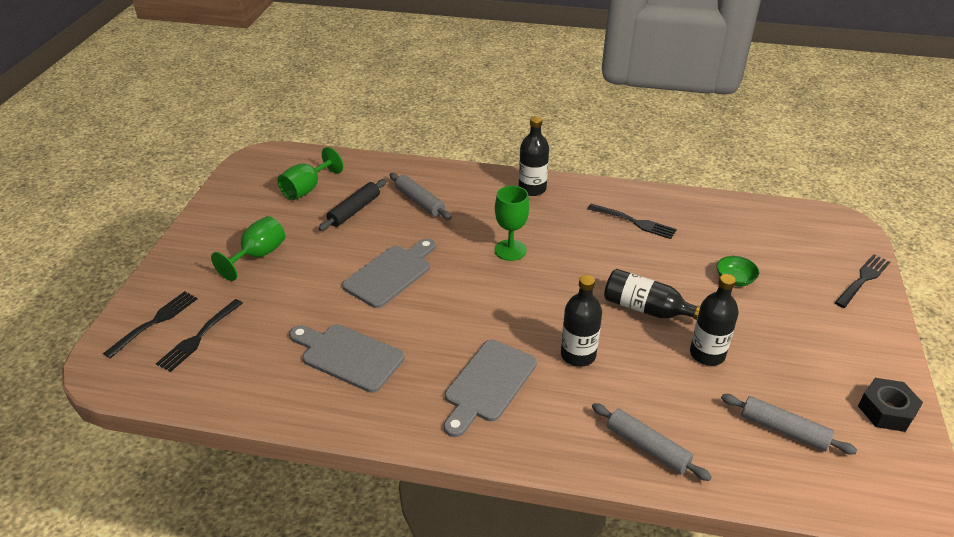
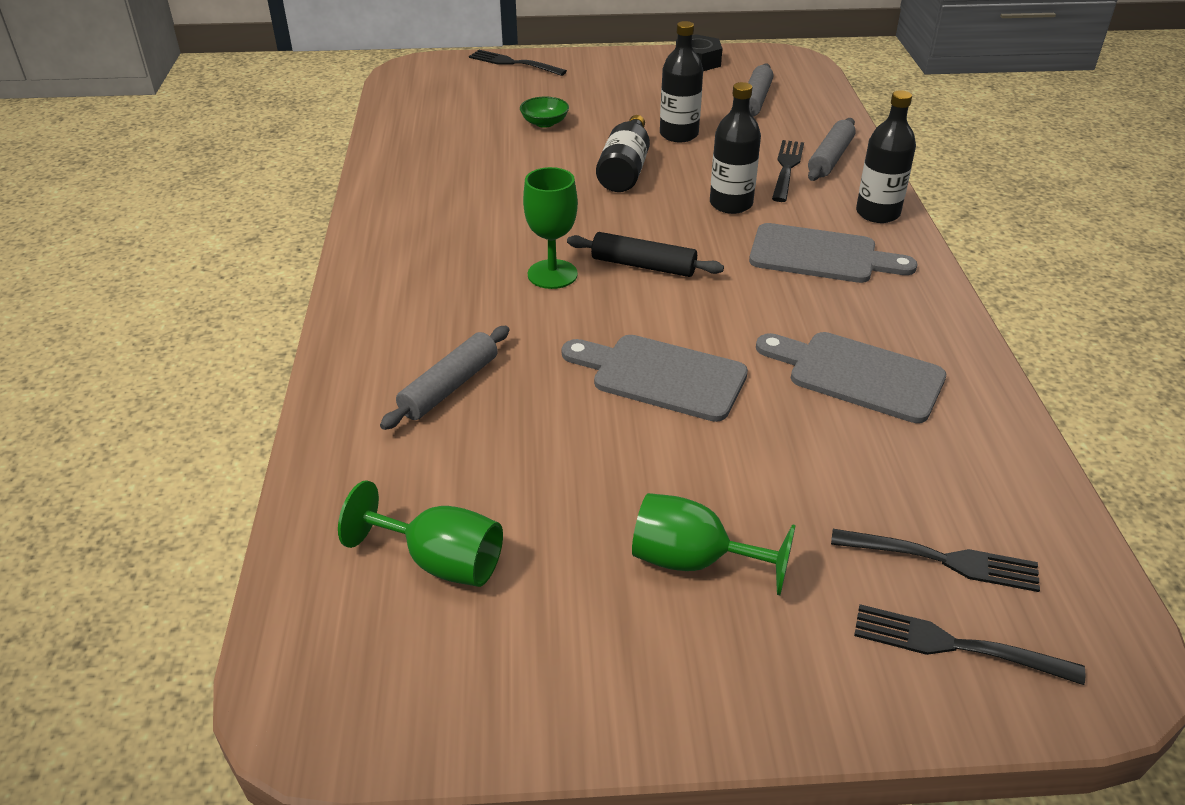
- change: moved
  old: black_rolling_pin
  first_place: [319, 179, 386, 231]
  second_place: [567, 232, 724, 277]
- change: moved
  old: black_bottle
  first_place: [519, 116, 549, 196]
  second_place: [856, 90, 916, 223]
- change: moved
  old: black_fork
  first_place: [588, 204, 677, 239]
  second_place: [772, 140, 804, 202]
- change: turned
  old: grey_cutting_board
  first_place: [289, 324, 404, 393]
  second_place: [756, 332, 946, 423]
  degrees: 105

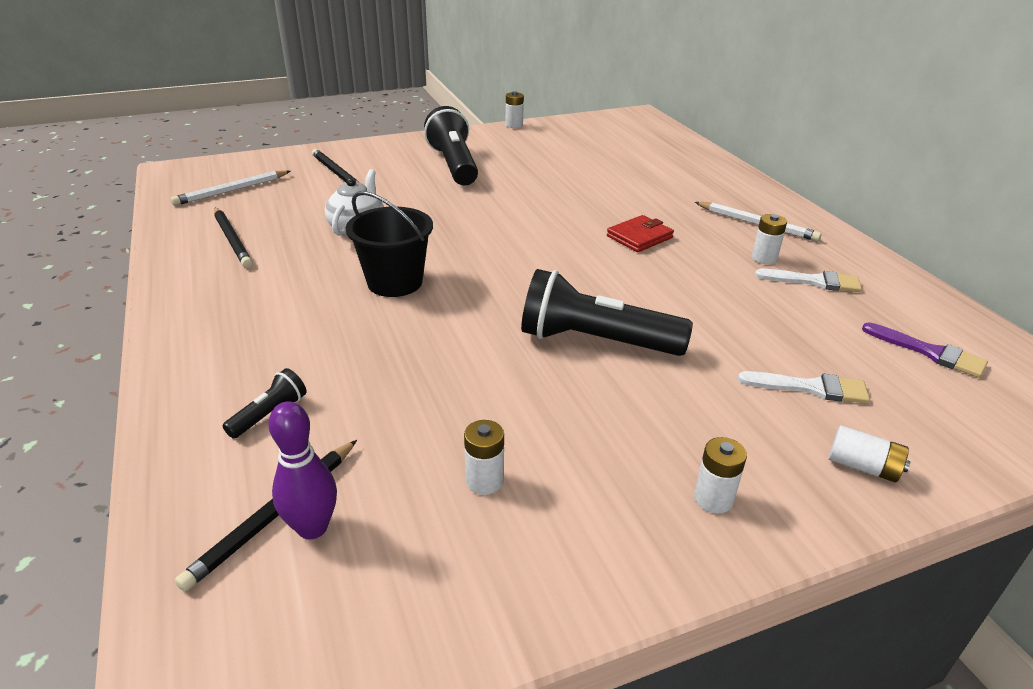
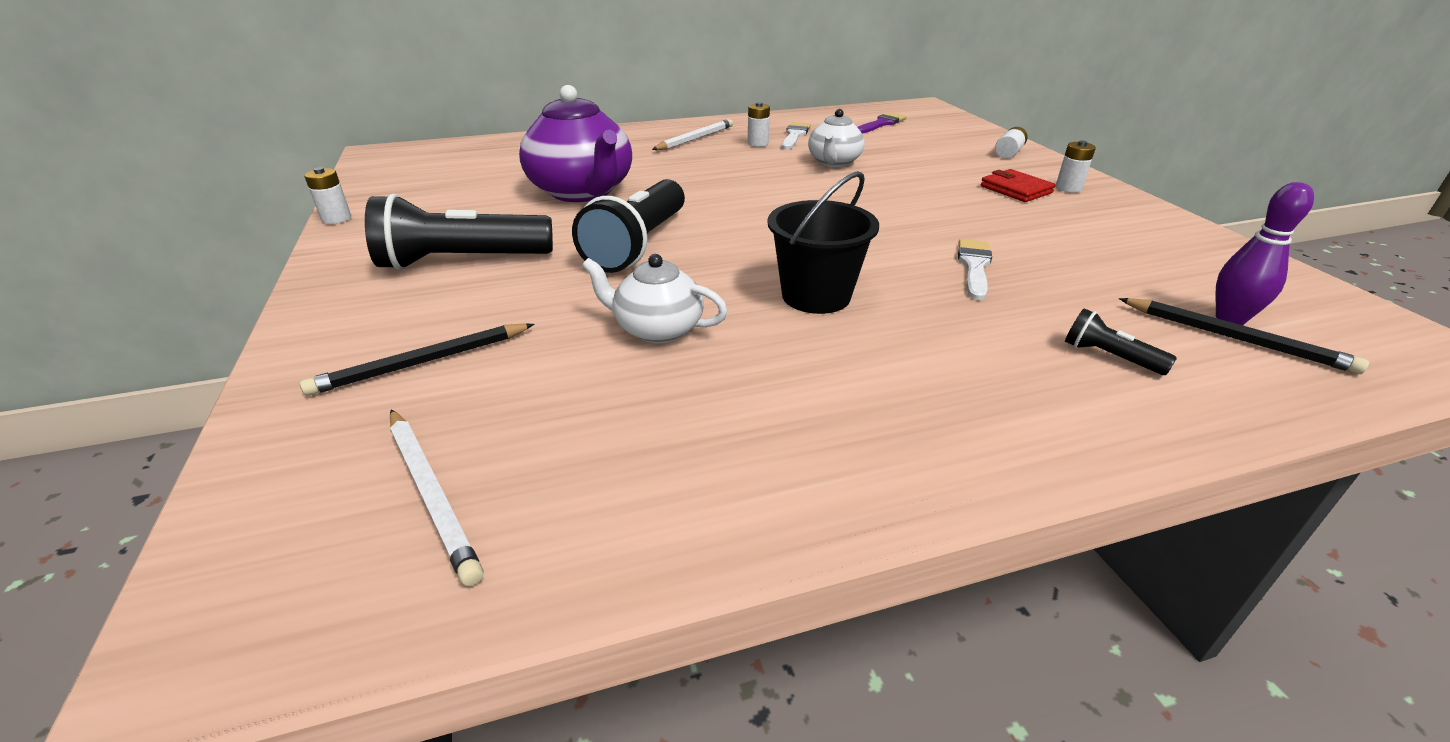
- change: removed
  old: black_pencil
  first_place: [214, 208, 253, 268]
- change: removed
  old: white_battery
  first_place: [464, 420, 504, 495]
- change: added
  new: purple_teapot
  second_place: [519, 85, 632, 202]
- change: added
  new: white_teapot
  second_place: [808, 109, 865, 167]
- change: moved
  old: black_flashlight
  first_place: [521, 269, 693, 356]
  second_place: [572, 179, 685, 273]
- change: moved
  old: red_wallet
  first_place: [607, 215, 674, 252]
  second_place: [981, 169, 1056, 202]
- change: moved
  old: white_brush
  first_place: [738, 371, 870, 403]
  second_place: [958, 239, 992, 300]

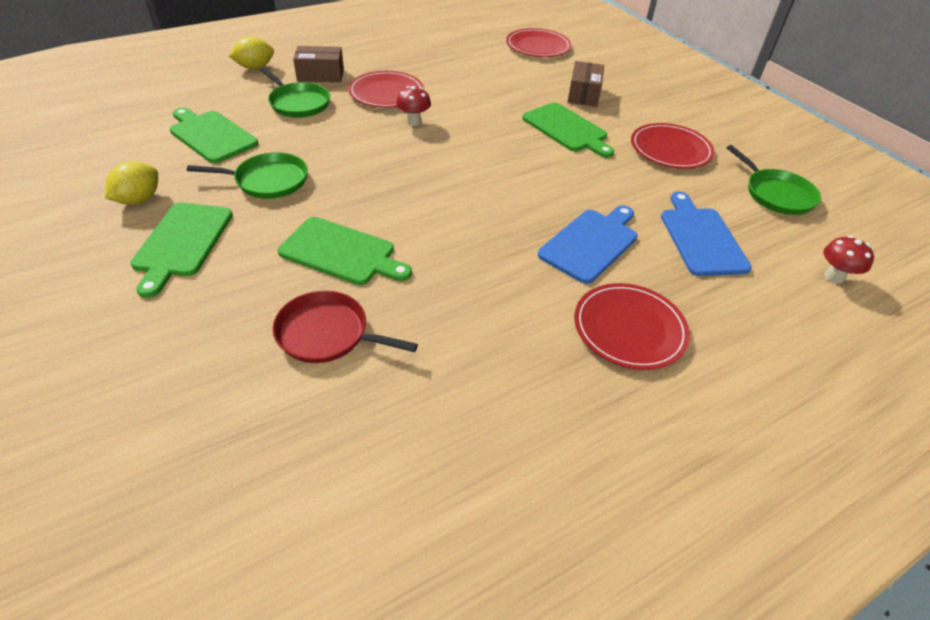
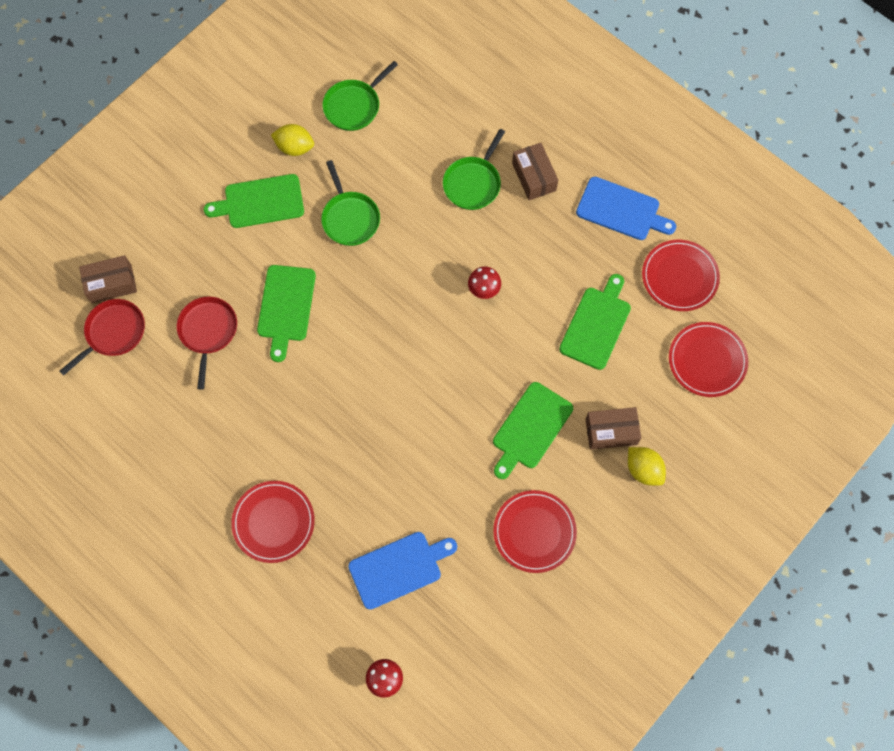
- change: added
  new: red_pan
  second_place: [59, 299, 145, 376]
- change: added
  new: brown_box
  second_place: [79, 255, 137, 303]
- change: moved
  old: green_cutting_board
  first_place: [170, 107, 258, 163]
  second_place: [559, 274, 631, 370]
- change: moved
  old: yellow_lemon
  first_place: [229, 36, 274, 69]
  second_place: [628, 447, 666, 486]
- change: moved
  old: red_plate
  first_place: [348, 71, 424, 108]
  second_place: [642, 240, 720, 311]
- change: moved
  old: blue_cutting_board
  first_place: [538, 205, 637, 284]
  second_place: [576, 177, 676, 240]
- change: moved
  old: green_pan
  first_place: [727, 145, 821, 215]
  second_place: [322, 61, 398, 131]

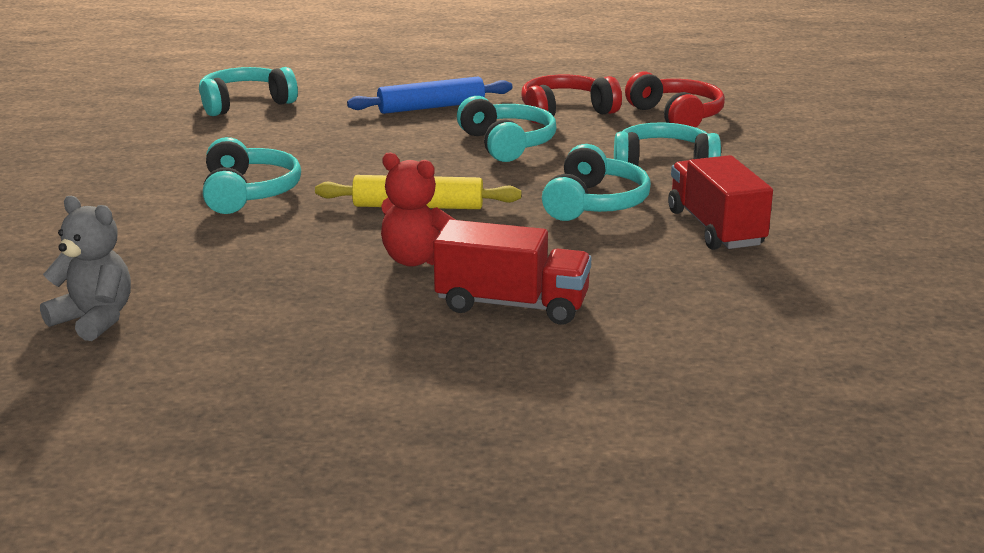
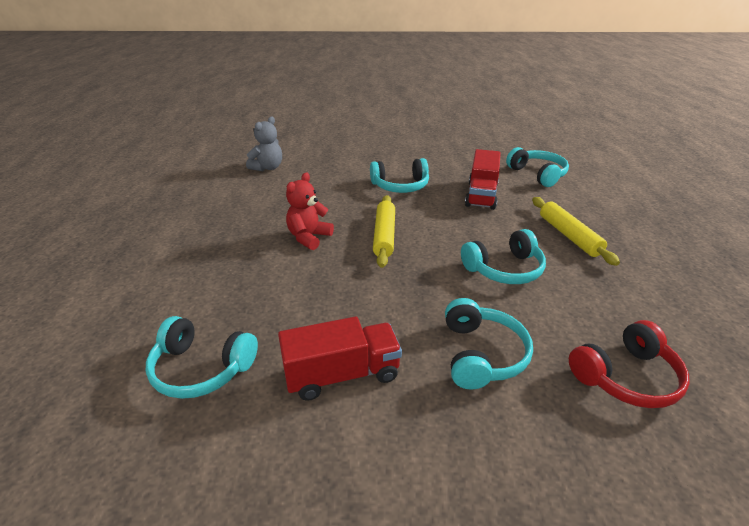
- change: removed
  old: red_headphones
  first_place: [521, 75, 622, 124]
- change: moved
  old: red_truck
  first_place: [433, 219, 591, 325]
  second_place: [465, 149, 501, 210]
- change: moved
  old: turquoise_headphones
  first_place: [542, 144, 651, 221]
  second_place: [146, 316, 258, 399]
- change: recoloured
  old: blue_rolling_pin
  new: yellow_rolling_pin
  first_place: [347, 76, 512, 114]
  second_place: [532, 197, 620, 266]

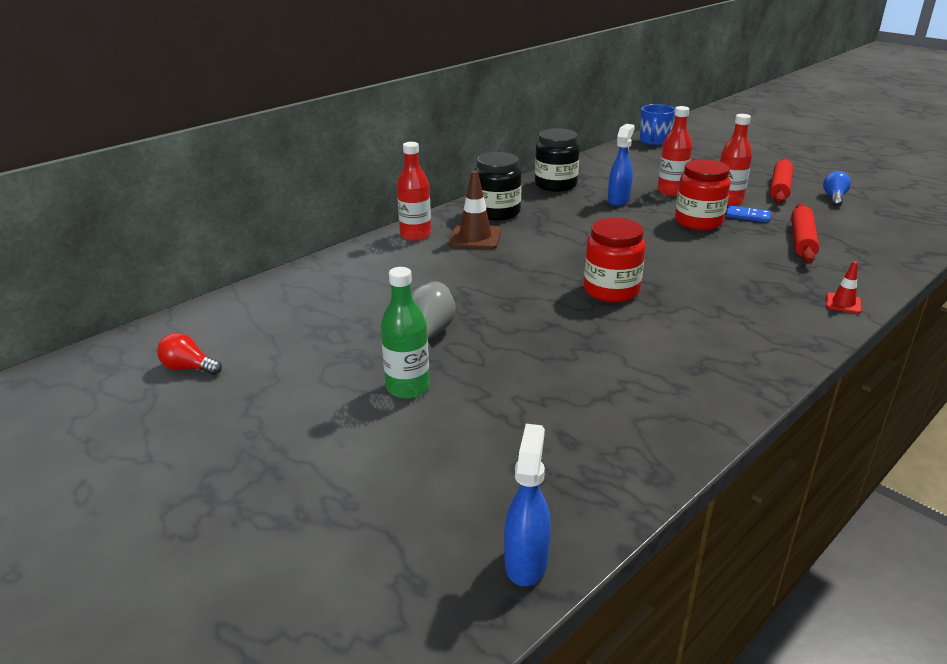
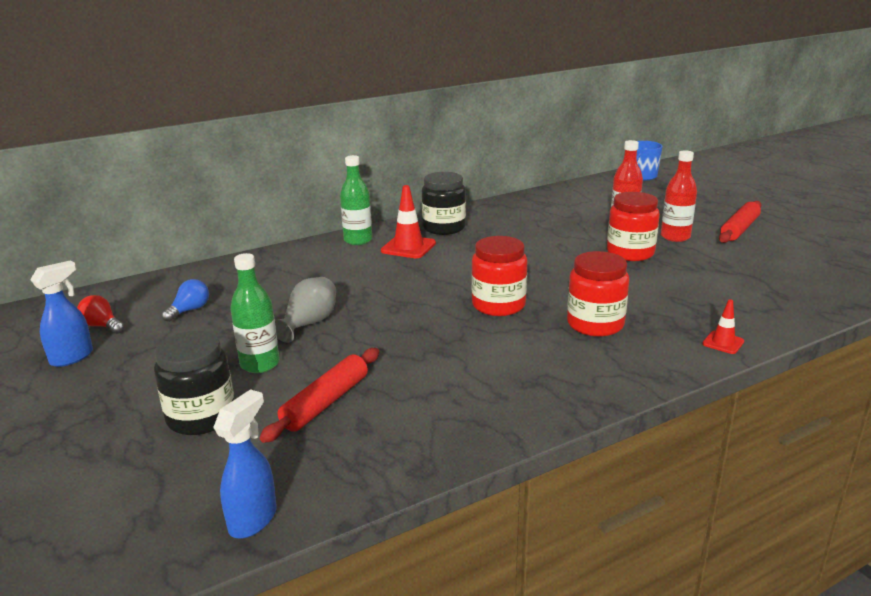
- change: removed
  old: blue_domino
  first_place: [726, 205, 771, 223]
- change: added
  new: red_jar
  second_place: [567, 251, 629, 337]
- change: moved
  old: black_jar
  first_place: [535, 128, 580, 192]
  second_place: [154, 331, 234, 435]
- change: moved
  old: blue_spray_bottle
  first_place: [608, 124, 635, 206]
  second_place: [30, 261, 93, 367]
- change: moved
  old: red_rolling_pin
  first_place: [791, 203, 819, 263]
  second_place: [260, 348, 379, 443]
- change: moved
  old: blue_light_bulb
  first_place: [823, 171, 851, 206]
  second_place: [162, 279, 209, 322]
- change: recoloured
  old: red_bottle
  new: green_bottle
  first_place: [397, 142, 431, 241]
  second_place: [340, 155, 372, 245]
- change: recoloured
  old: brown_traffic_cone
  new: red_traffic_cone
  first_place: [449, 170, 501, 249]
  second_place: [381, 185, 436, 258]

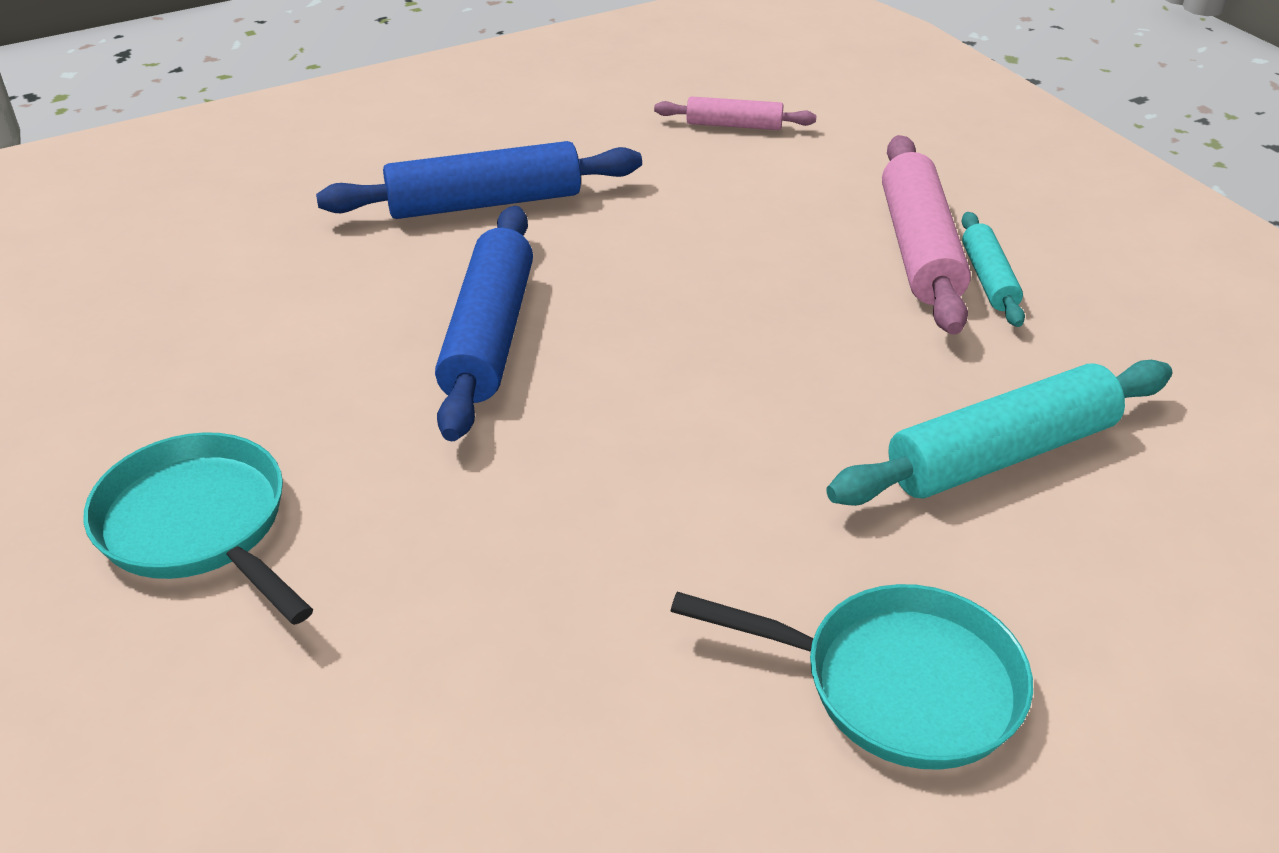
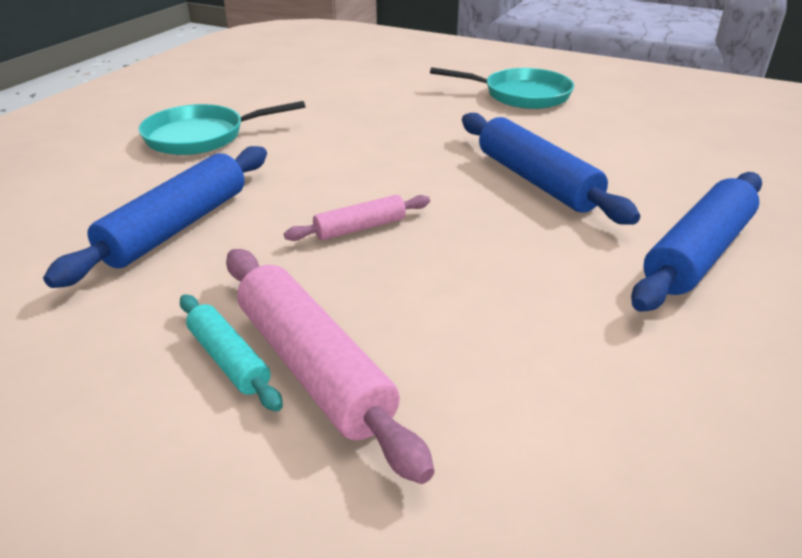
- change: moved
  old: pink_rolling_pin
  first_place: [654, 96, 817, 130]
  second_place: [284, 195, 430, 241]
- change: recoloured
  old: turquoise_rolling_pin
  new: blue_rolling_pin
  first_place: [826, 360, 1172, 506]
  second_place: [43, 146, 267, 288]

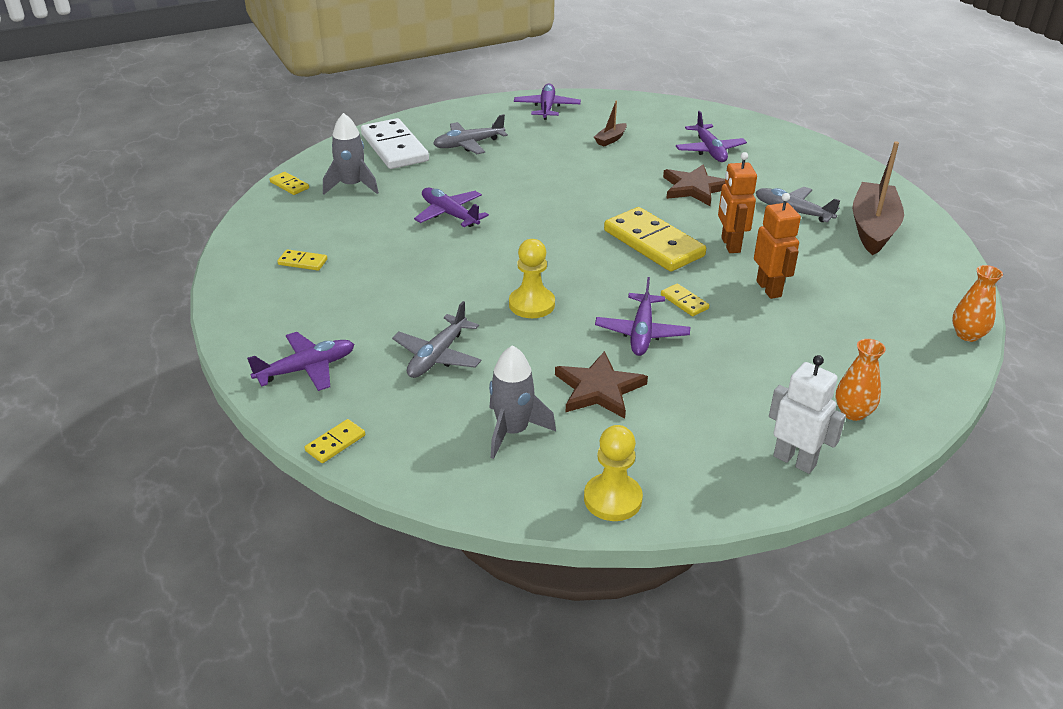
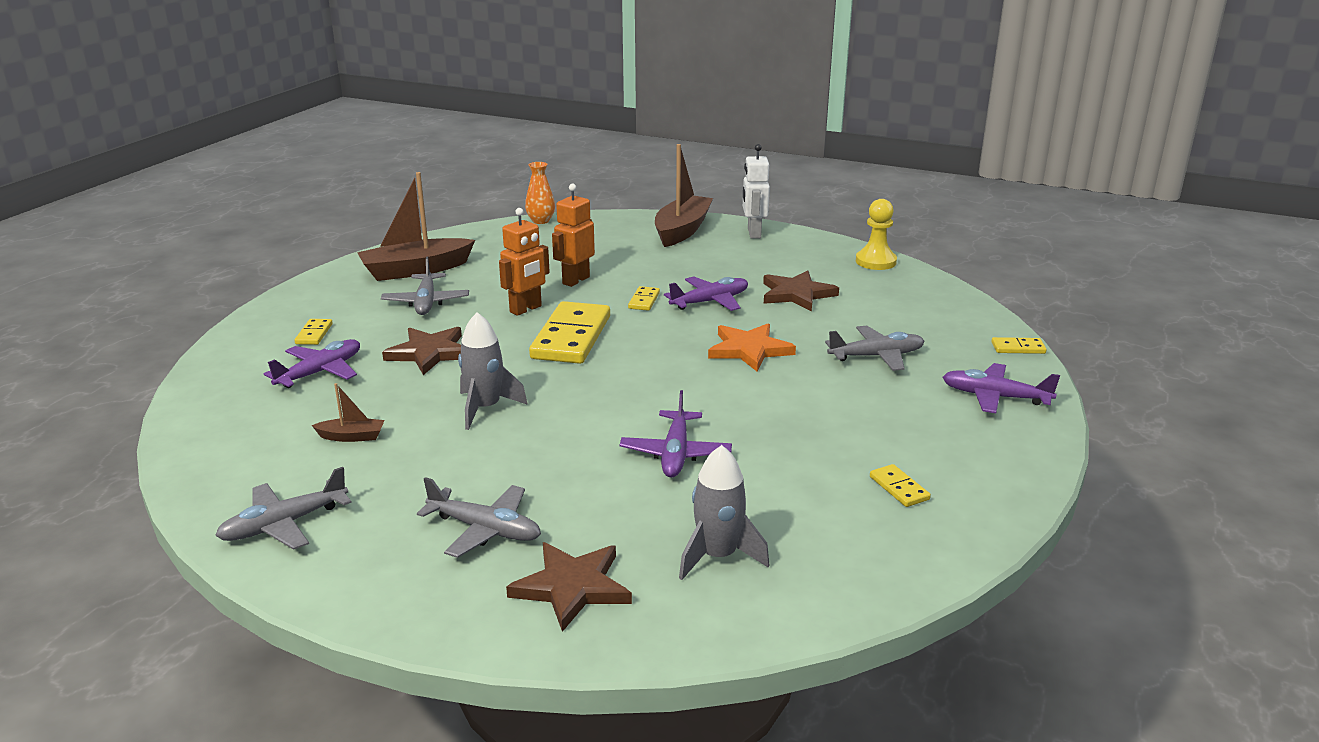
- change: moved
  old: yellow_domino
  first_place: [270, 172, 309, 195]
  second_place: [295, 319, 333, 345]
- change: moved
  old: grey_rocket
  first_place: [489, 345, 556, 459]
  second_place: [458, 312, 528, 430]
- change: replaced
  old: white_domino
  new: brown_star
  first_place: [361, 118, 429, 169]
  second_place: [506, 542, 632, 632]
- change: replaced
  old: yellow_pawn
  new: orange_star
  first_place: [509, 239, 555, 318]
  second_place: [708, 323, 796, 371]
- change: replaced
  old: orange_vase
  new: brown_boat
  first_place: [836, 339, 886, 421]
  second_place: [655, 144, 713, 247]
- change: recoloured
  old: purple_plane
  new: grey_plane
  first_place: [514, 83, 581, 120]
  second_place: [215, 467, 352, 550]

